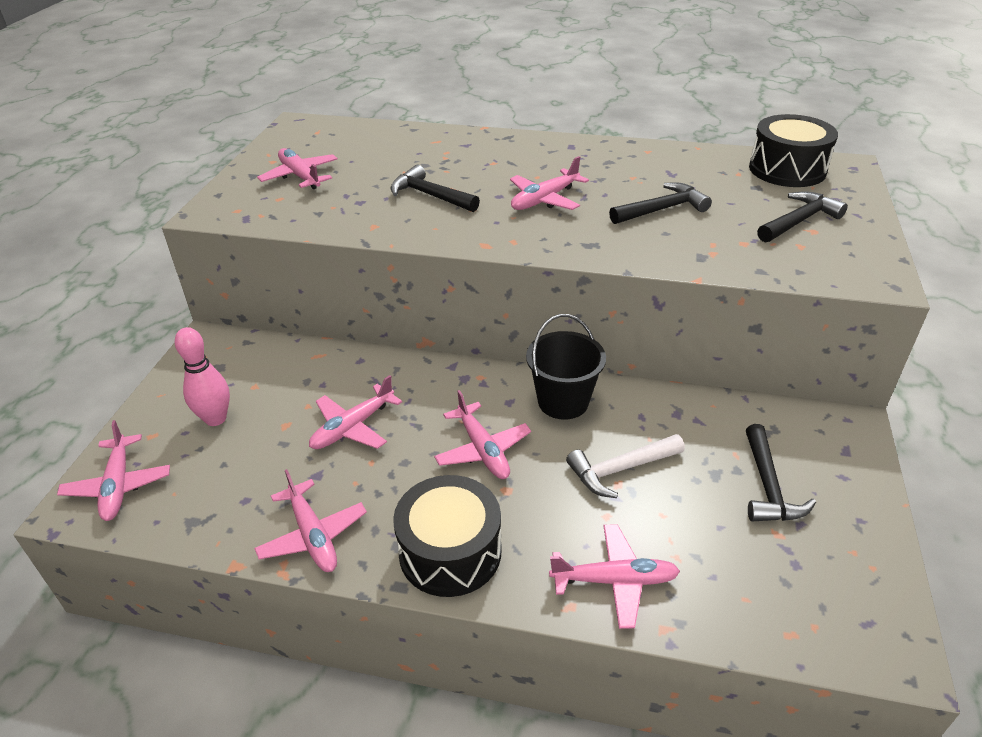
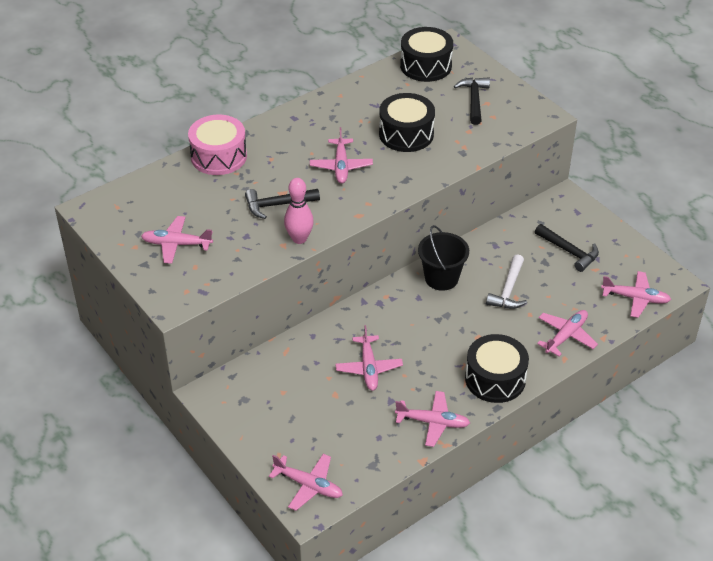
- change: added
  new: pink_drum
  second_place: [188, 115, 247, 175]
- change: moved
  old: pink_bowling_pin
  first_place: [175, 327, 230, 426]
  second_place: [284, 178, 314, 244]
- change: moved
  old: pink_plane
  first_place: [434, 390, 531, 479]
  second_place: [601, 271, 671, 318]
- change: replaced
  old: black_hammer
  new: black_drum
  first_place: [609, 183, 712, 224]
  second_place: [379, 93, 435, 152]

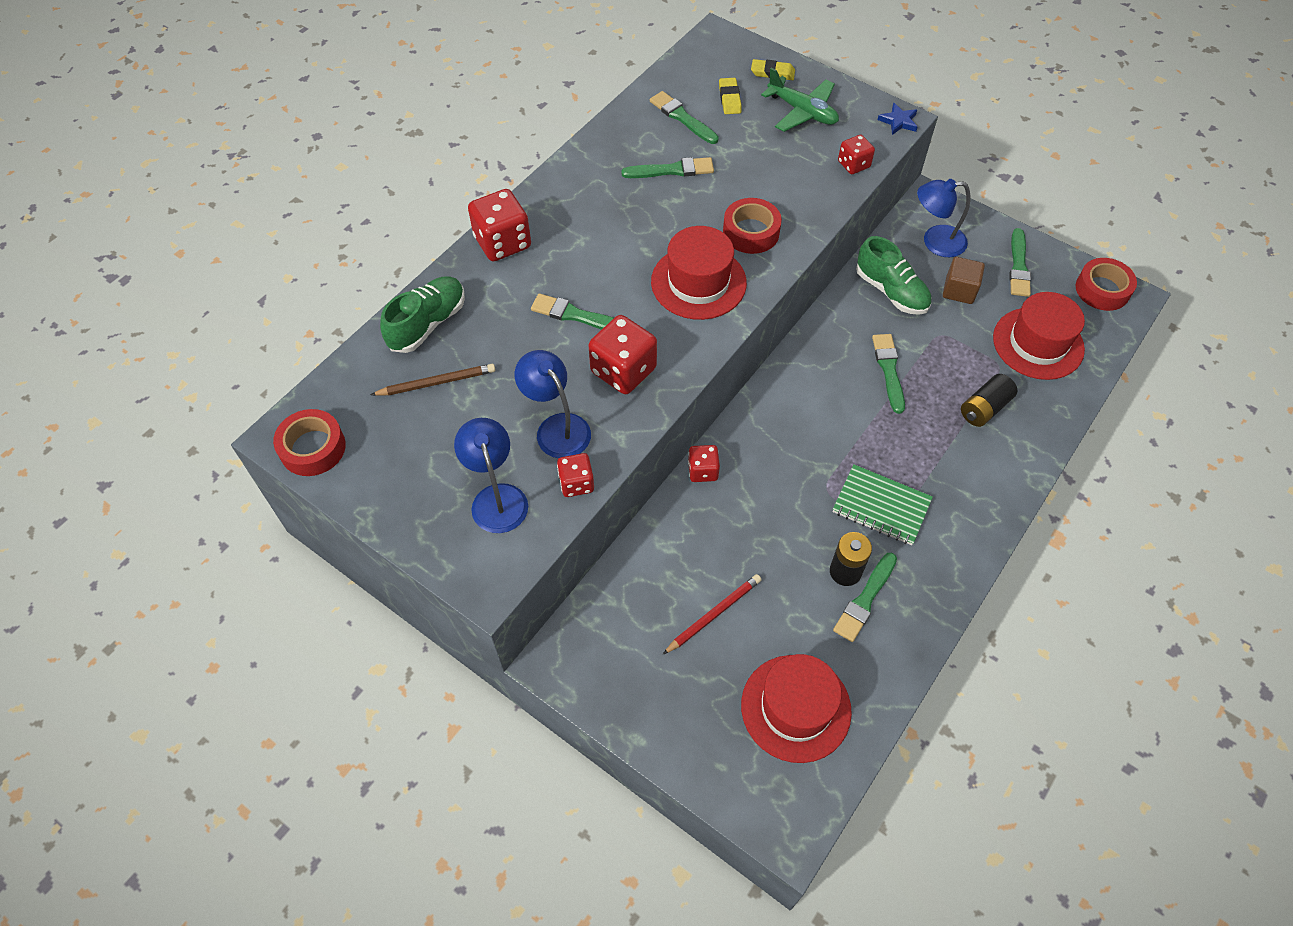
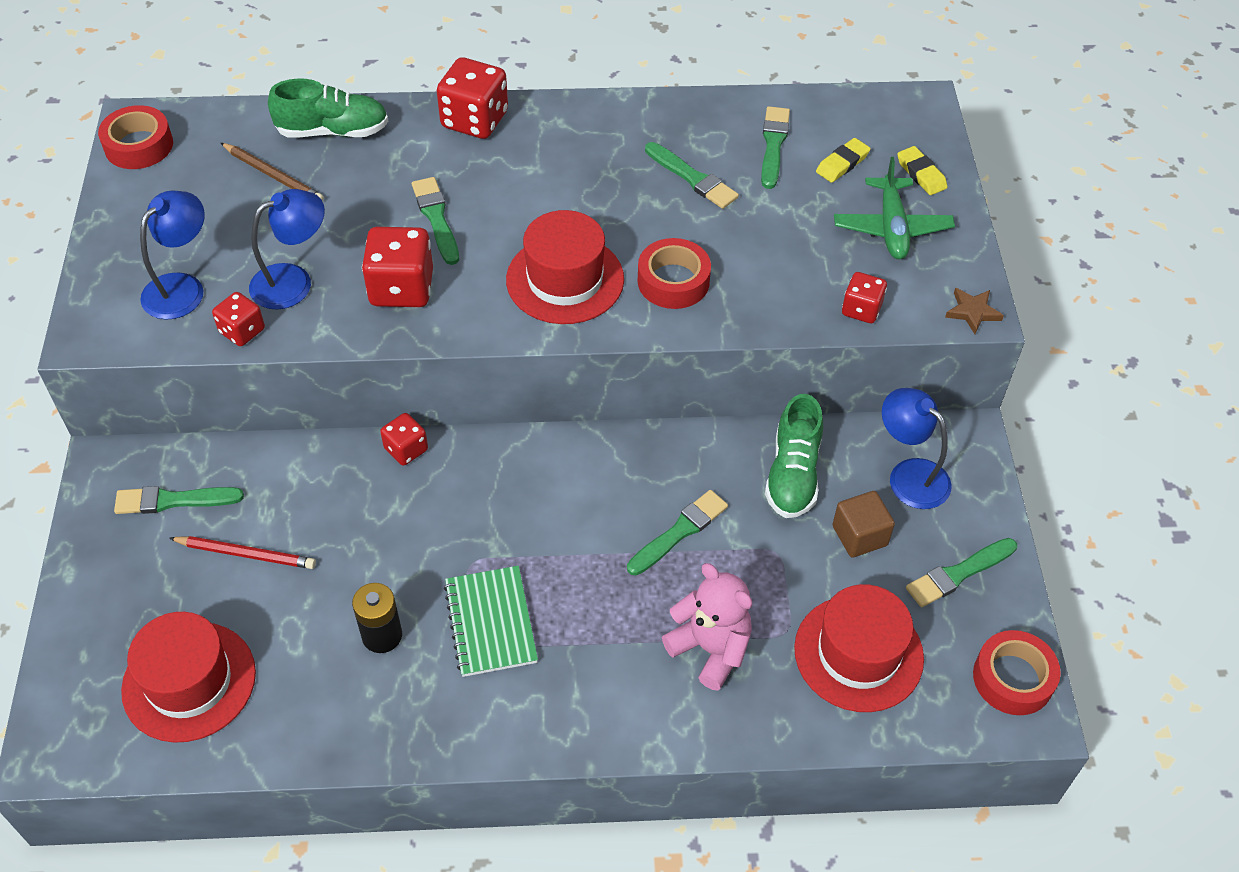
- change: moved
  old: green_brush
  first_place: [833, 553, 897, 642]
  second_place: [114, 486, 244, 514]
- change: replaced
  old: black_battery
  new: pink_teddy_bear
  first_place: [961, 374, 1018, 427]
  second_place: [662, 563, 752, 691]
- change: recoloured
  old: blue_star
  new: brown_star
  first_place: [878, 103, 917, 135]
  second_place: [945, 288, 1004, 334]
- change: turned
  old: blue_lamp
  first_place: [515, 350, 591, 458]
  second_place: [249, 189, 325, 310]
  degrees: 45

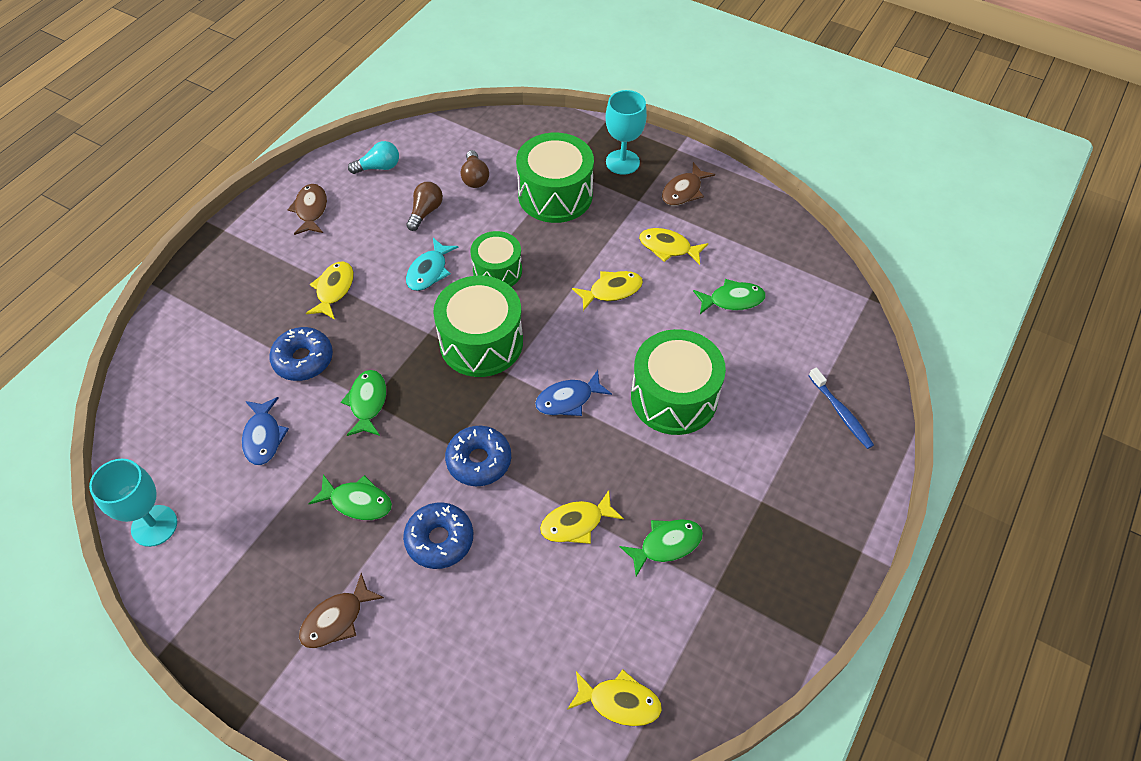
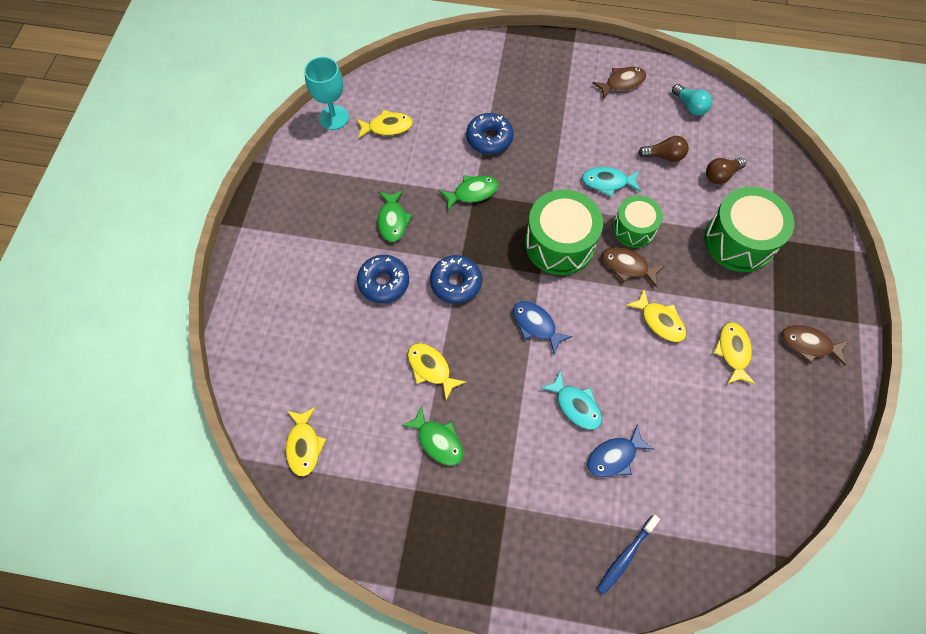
- change: removed
  old: turquoise_goblet
  first_place: [606, 90, 647, 175]
- change: removed
  old: green_fish
  first_place: [693, 279, 766, 314]
- change: moved
  old: blue_fish
  first_place: [242, 397, 289, 465]
  second_place: [587, 424, 654, 477]
- change: moved
  old: brown_fish
  first_place: [299, 573, 384, 648]
  second_place: [602, 247, 665, 287]
- change: moved
  old: yellow_fish
  first_place: [306, 262, 354, 319]
  second_place: [356, 110, 413, 139]
- change: replaced
  old: green_drum
  new: turquoise_fish
  first_place: [631, 329, 726, 435]
  second_place: [541, 370, 602, 430]

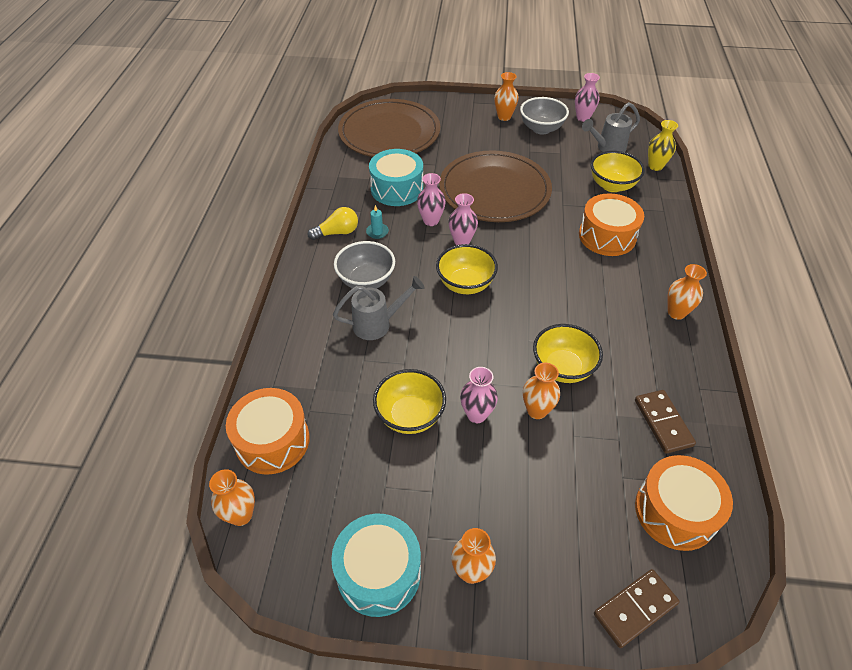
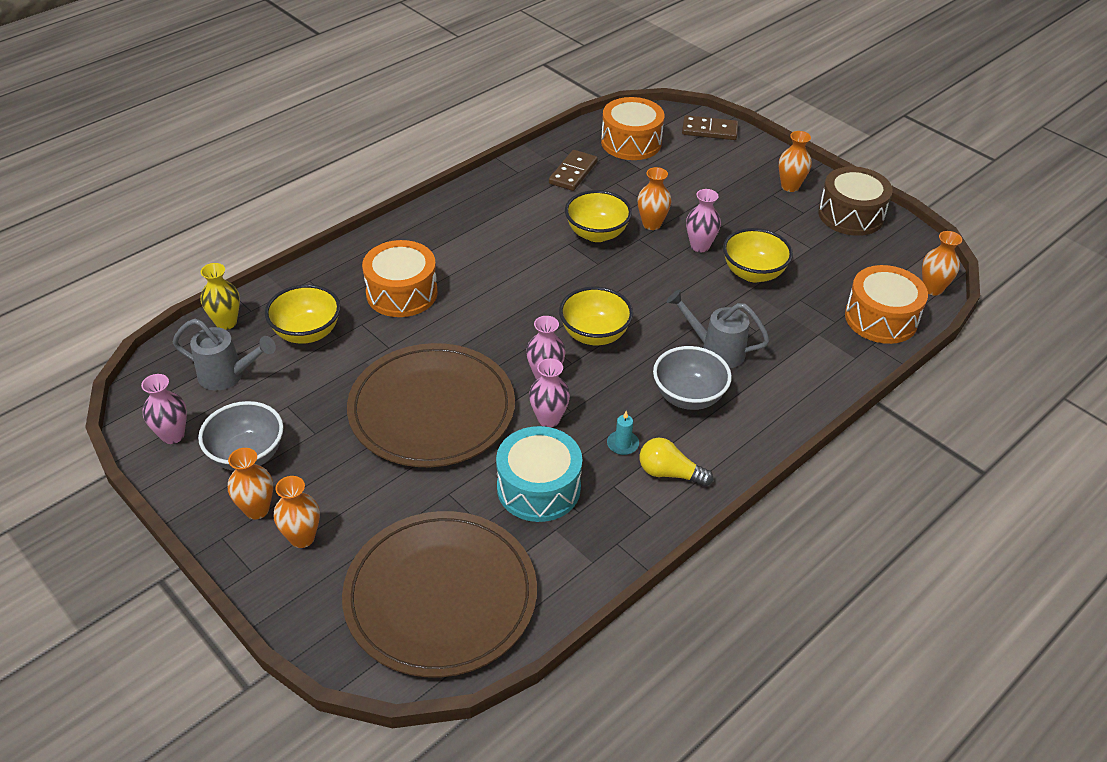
- change: moved
  old: orange_vase
  first_place: [667, 264, 707, 320]
  second_place: [273, 476, 320, 548]
- change: recoloured
  old: turquoise_drum
  new: brown_drum
  first_place: [331, 514, 421, 617]
  second_place: [818, 167, 893, 236]

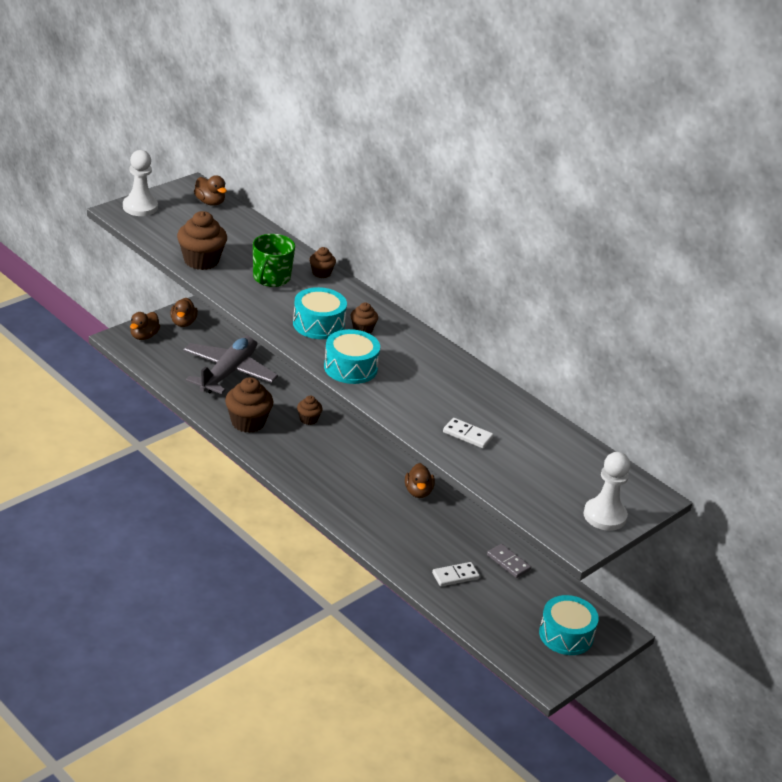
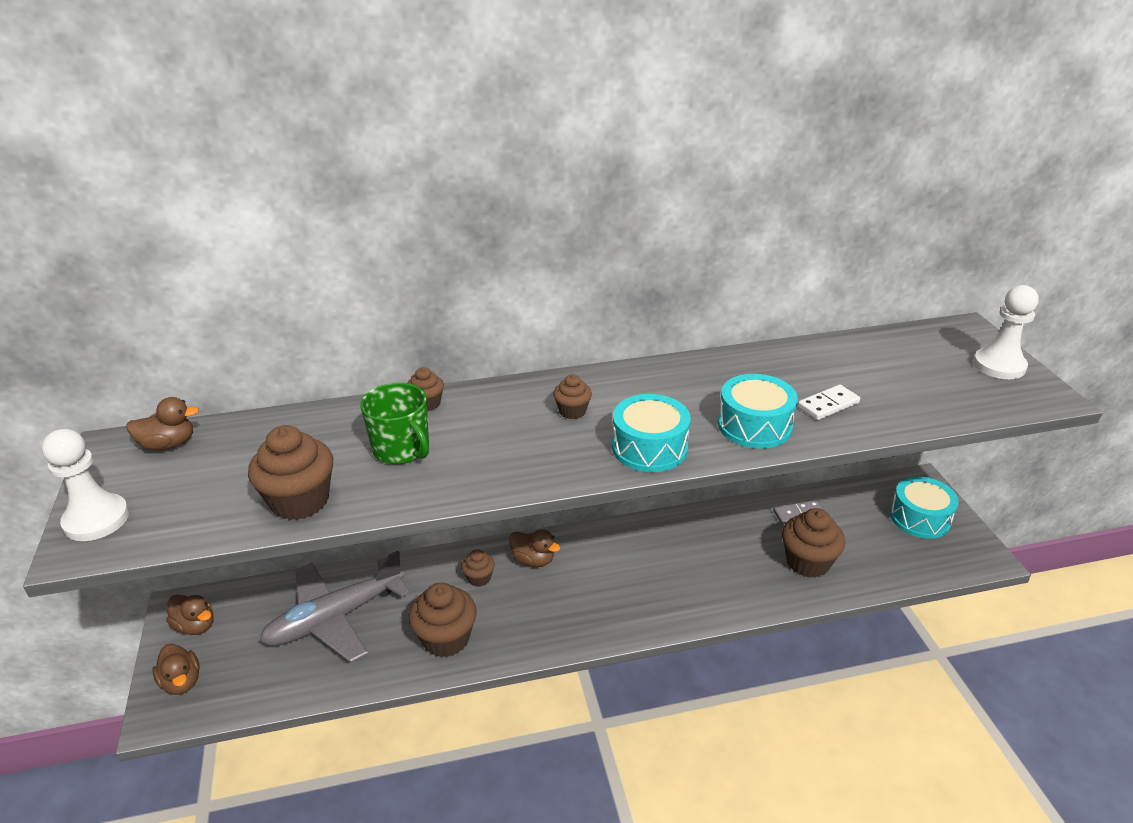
- change: moved
  old: turquoise_drum
  first_place: [293, 287, 347, 339]
  second_place: [718, 374, 798, 449]
- change: moved
  old: brown_duck
  first_place: [405, 463, 435, 498]
  second_place: [509, 529, 560, 567]
- change: replaced
  old: white_domino
  new: brown_cupcake
  first_place: [432, 562, 480, 587]
  second_place: [782, 508, 845, 578]
- change: turned
  old: grey_plane
  first_place: [183, 335, 278, 394]
  second_place: [260, 551, 410, 663]
  degrees: -90

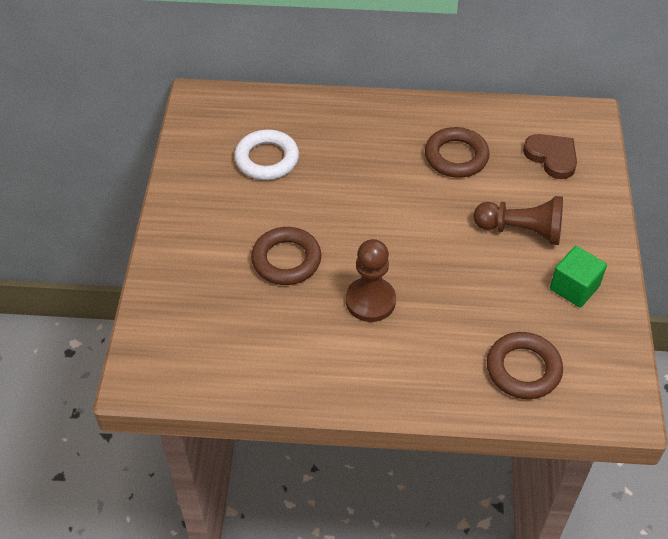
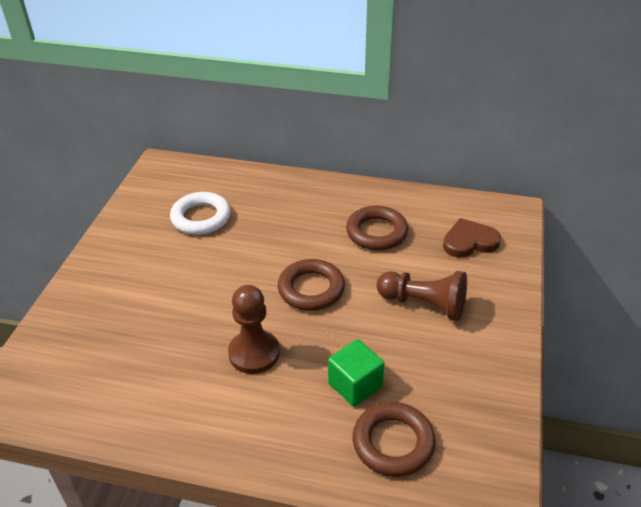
- change: moved
  old: brown_ring
  first_place: [251, 227, 321, 285]
  second_place: [278, 259, 345, 311]
- change: moved
  old: green_cube
  first_place: [550, 246, 607, 307]
  second_place: [328, 339, 385, 407]
- change: turned
  old: brown_heart
  first_place: [523, 134, 577, 179]
  second_place: [443, 218, 501, 258]
  degrees: -75

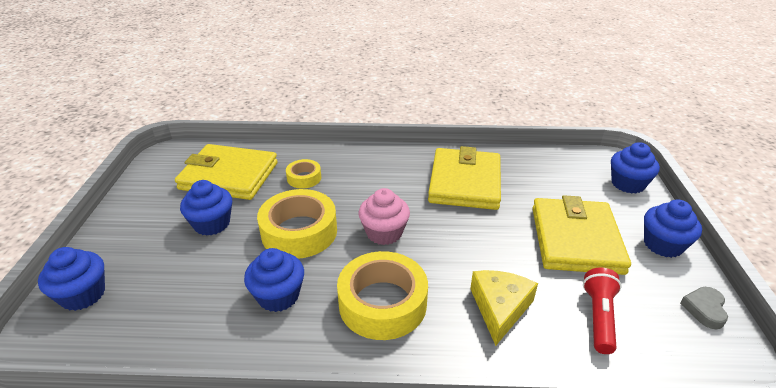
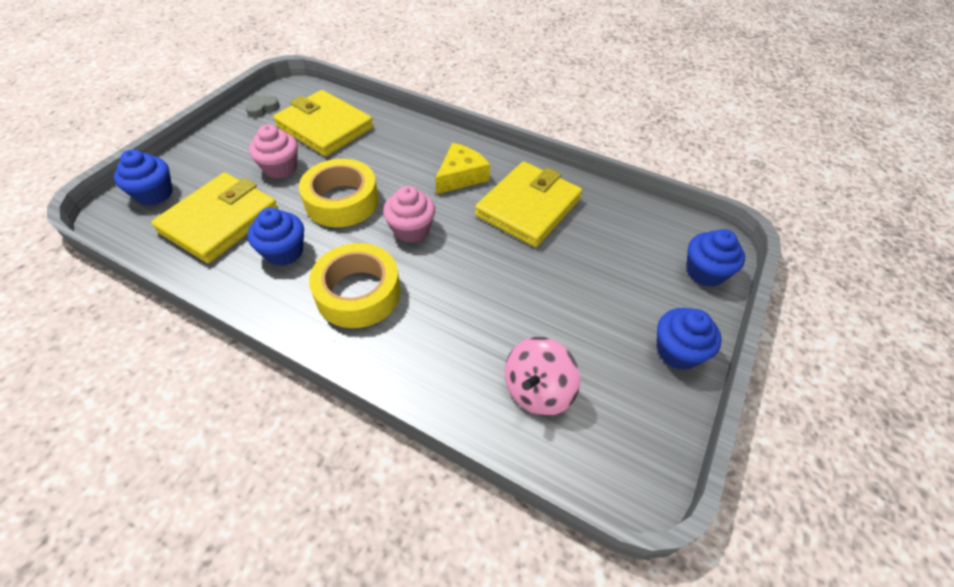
- change: removed
  old: yellow_tape
  first_place: [286, 159, 321, 189]
- change: moved
  old: yellow_cheese
  first_place: [470, 270, 538, 346]
  second_place: [435, 143, 490, 194]
- change: moved
  old: yellow_wallet
  first_place: [532, 195, 631, 275]
  second_place: [151, 173, 278, 263]
- change: moved
  old: grey_heart
  first_place: [680, 287, 728, 329]
  second_place: [246, 96, 280, 118]
- change: replaced
  old: red_flashlight
  new: pink_spinning_top
  first_place: [583, 268, 622, 354]
  second_place: [505, 337, 580, 416]
- change: recoloured
  old: blue_cupcake
  new: pink_cupcake
  first_place: [180, 180, 232, 236]
  second_place: [249, 124, 298, 179]

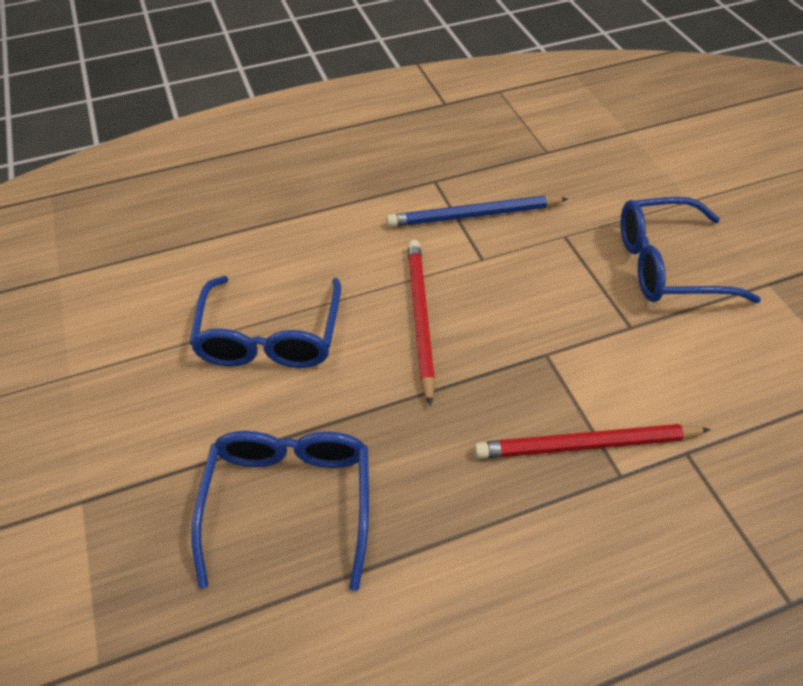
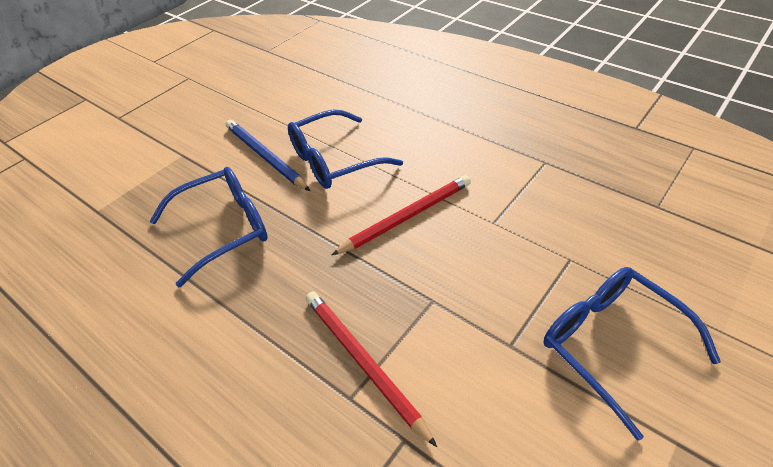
- change: moved
  old: blue_pencil
  first_place: [386, 196, 568, 227]
  second_place: [226, 120, 310, 191]

